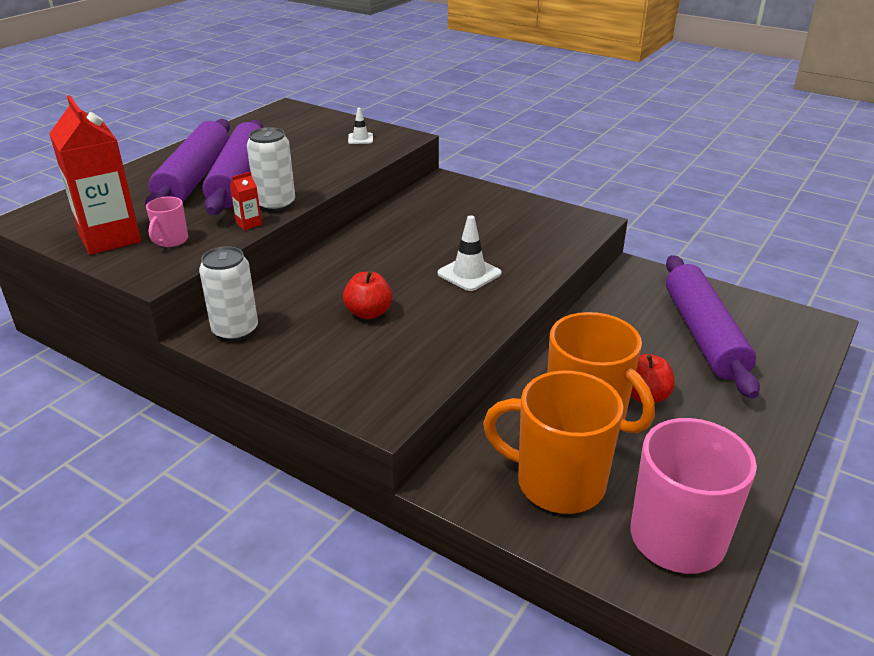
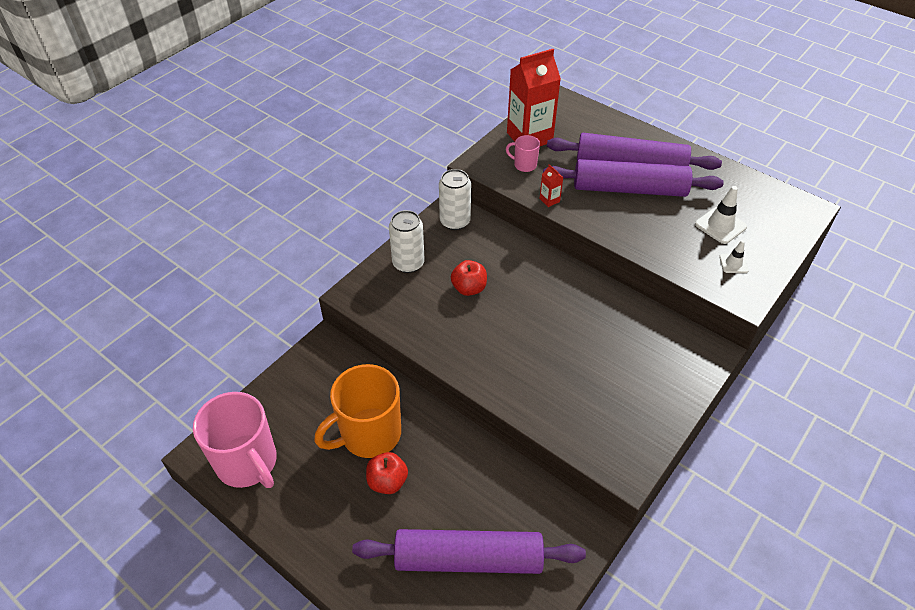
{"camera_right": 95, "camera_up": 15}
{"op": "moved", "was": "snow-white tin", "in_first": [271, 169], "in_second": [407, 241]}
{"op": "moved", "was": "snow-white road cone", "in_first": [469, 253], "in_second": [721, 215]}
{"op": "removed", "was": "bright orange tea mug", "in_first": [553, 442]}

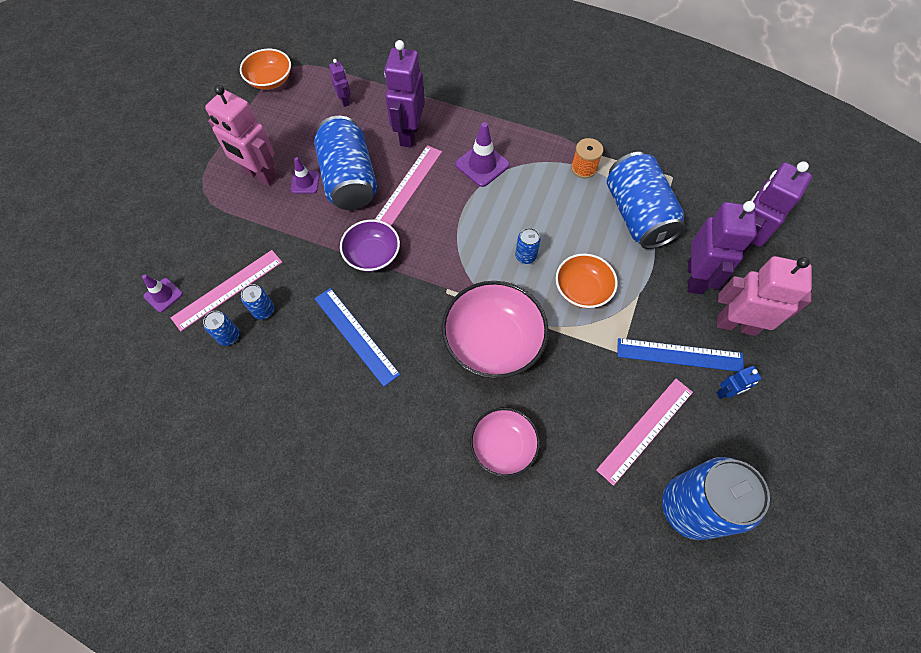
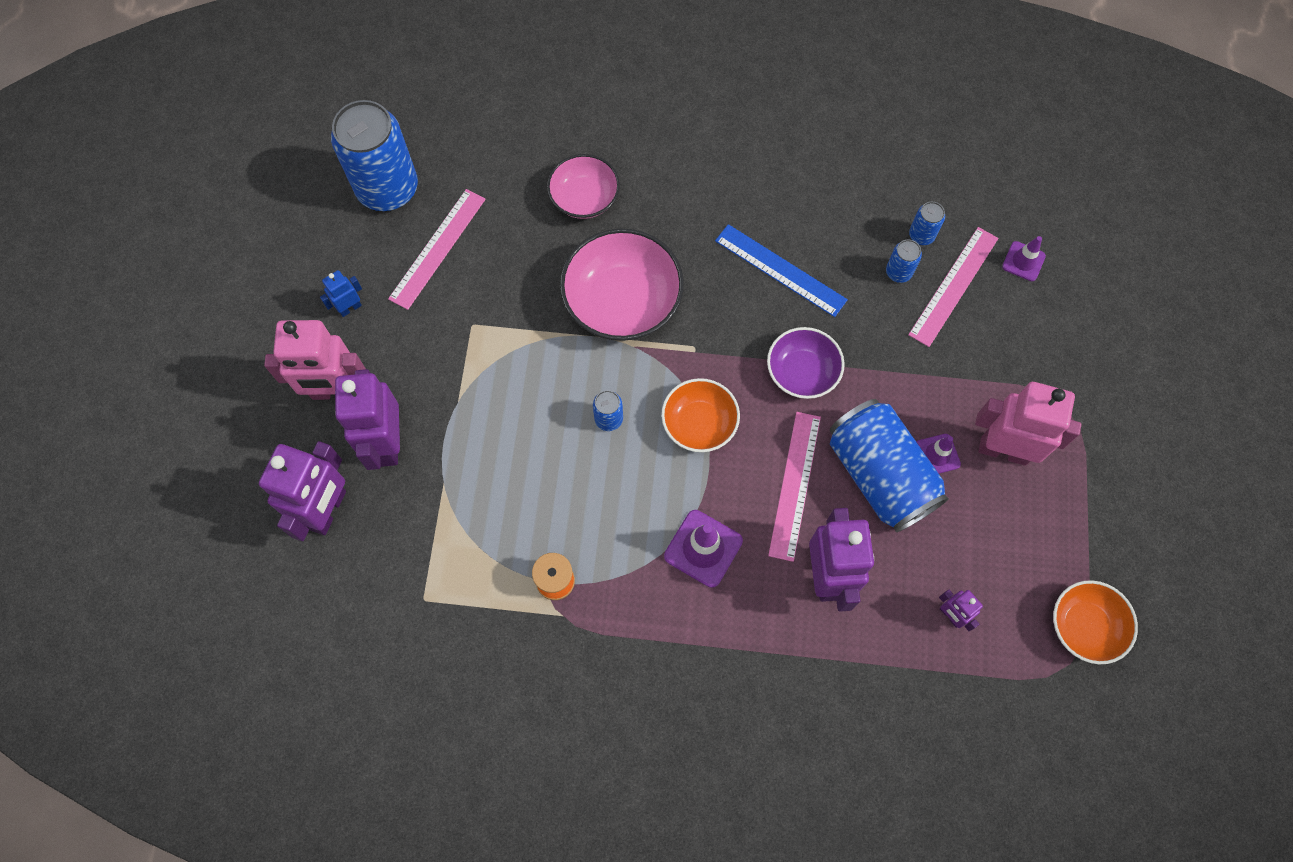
{"camera_right": 165, "camera_up": 5}
{"op": "removed", "was": "cobalt tin", "in_first": [646, 200]}
{"op": "moved", "was": "bright orange bowl", "in_first": [587, 281], "in_second": [700, 415]}
{"op": "removed", "was": "cobalt measuring stick", "in_first": [680, 355]}

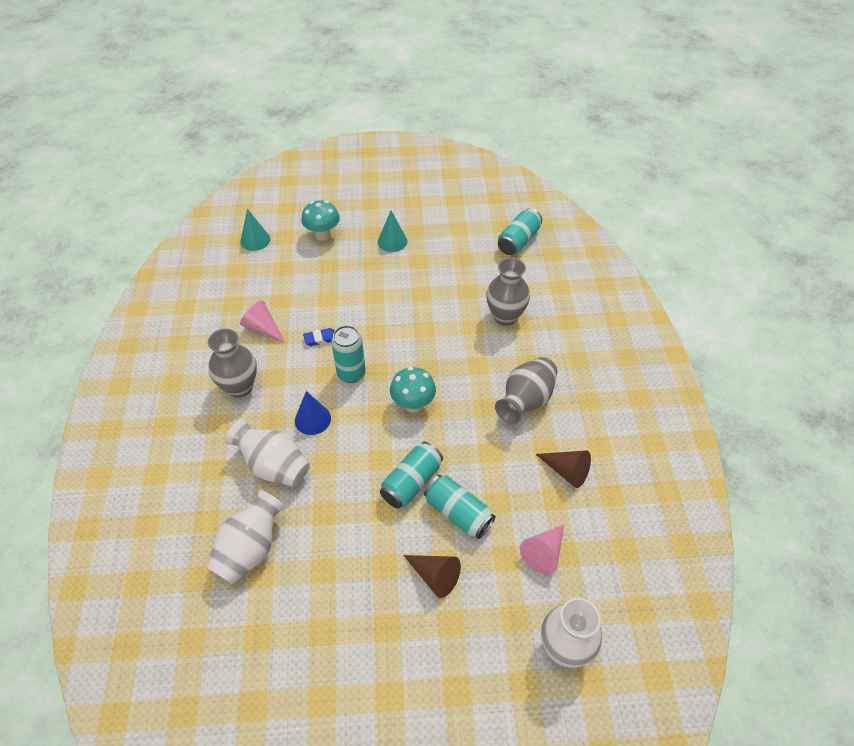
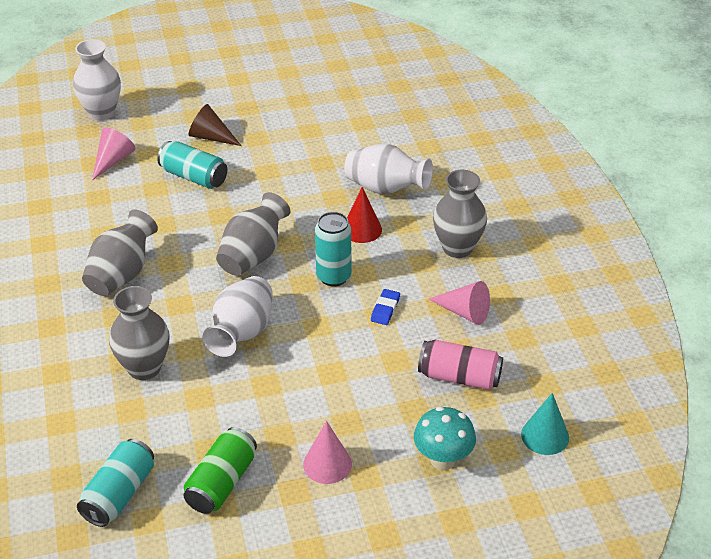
{"camera_right": 170, "camera_up": -10}
{"op": "recoloured", "was": "aqua solid cone", "now": "pink solid cone", "in_first": [392, 231], "in_second": [327, 452]}
{"op": "turned", "was": "cobalt eraser", "in_first": [319, 337], "in_second": [385, 307], "clockwise": -45}
{"op": "replaced", "was": "aqua mushroom", "now": "ash-grey tall vase", "in_first": [413, 390], "in_second": [253, 234]}
{"op": "recoloured", "was": "cobalt solid cone", "now": "scarlet solid cone", "in_first": [313, 413], "in_second": [364, 215]}
{"op": "removed", "was": "aqua tin", "in_first": [411, 475]}
{"op": "removed", "was": "russet solid cone", "in_first": [563, 469]}
{"op": "moved", "was": "snow-white tall vase", "in_first": [246, 536], "in_second": [238, 316]}
{"op": "added", "now": "pink tin", "in_second": [460, 365]}
{"op": "added", "now": "emerald tin", "in_second": [220, 470]}

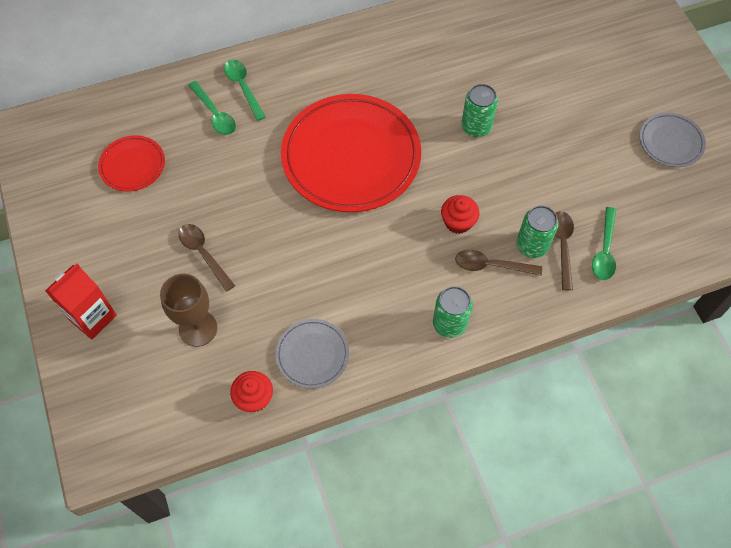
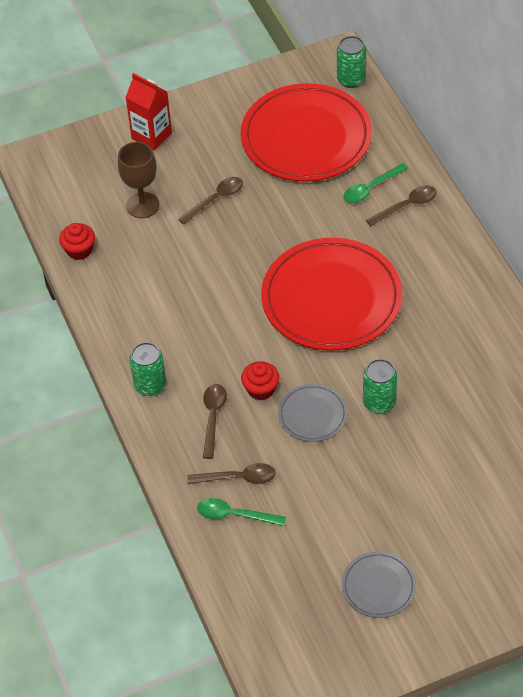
{"camera_right": 90, "camera_up": -10}
{"op": "recoloured", "was": "emerald tablespoon", "now": "russet tablespoon", "in_first": [245, 90], "in_second": [401, 206]}
{"op": "resized", "was": "scarlet plate", "in_first": [131, 163], "in_second": [306, 132], "ratio": 2.12}
{"op": "moved", "was": "emerald tin", "in_first": [537, 232], "in_second": [351, 62]}
{"op": "moved", "was": "ash-grey plate", "in_first": [312, 354], "in_second": [312, 413]}

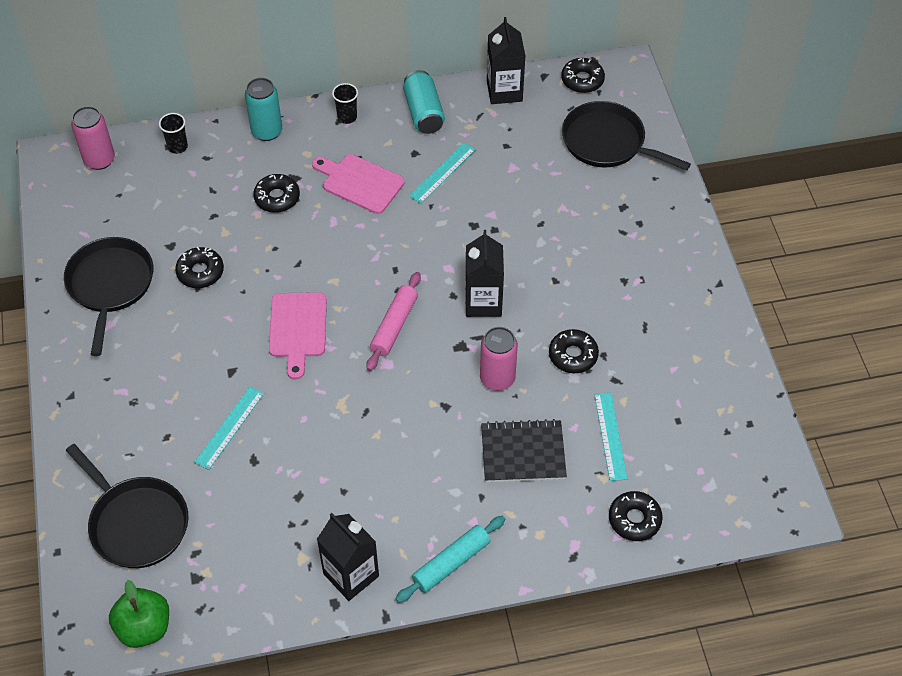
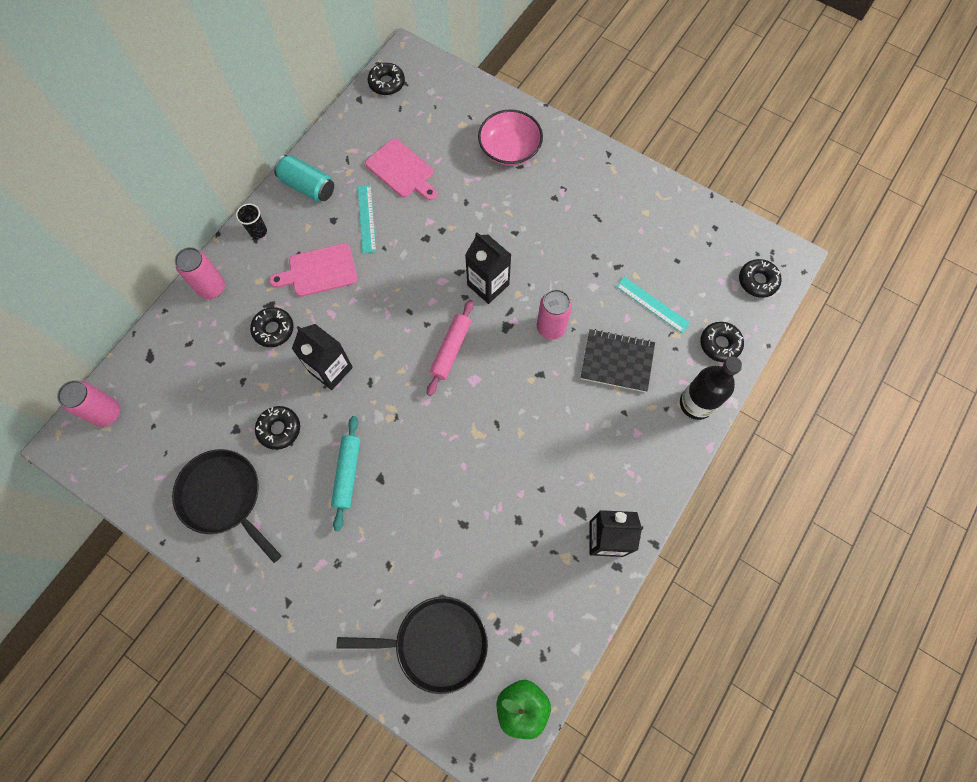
{"camera_right": -45, "camera_up": 15}
{"op": "moved", "was": "ebony juice carton", "in_first": [506, 60], "in_second": [322, 357]}
{"op": "recoloured", "was": "aqua tin", "now": "pink tin", "in_first": [263, 109], "in_second": [200, 273]}
{"op": "removed", "was": "ebony frying pan", "in_first": [626, 136]}
{"op": "removed", "was": "ebony beaker", "in_first": [173, 133]}
{"op": "turned", "was": "pink dough roller", "in_first": [393, 321], "in_second": [450, 348], "clockwise": 45}
{"op": "moved", "was": "pink cutting board", "in_first": [298, 336], "in_second": [401, 169]}
{"op": "moved", "was": "ebony donut", "in_first": [574, 351], "in_second": [760, 278]}
{"op": "removed", "was": "aqua measuring stick", "in_first": [229, 428]}
{"op": "turned", "was": "ebony notepad", "in_first": [524, 450], "in_second": [618, 360], "clockwise": 60}
{"op": "moved", "was": "aqua dough roller", "in_first": [450, 559], "in_second": [345, 473]}
{"op": "added", "now": "pink bowl", "in_second": [510, 137]}
{"op": "added", "now": "ebony bottle", "in_second": [711, 388]}

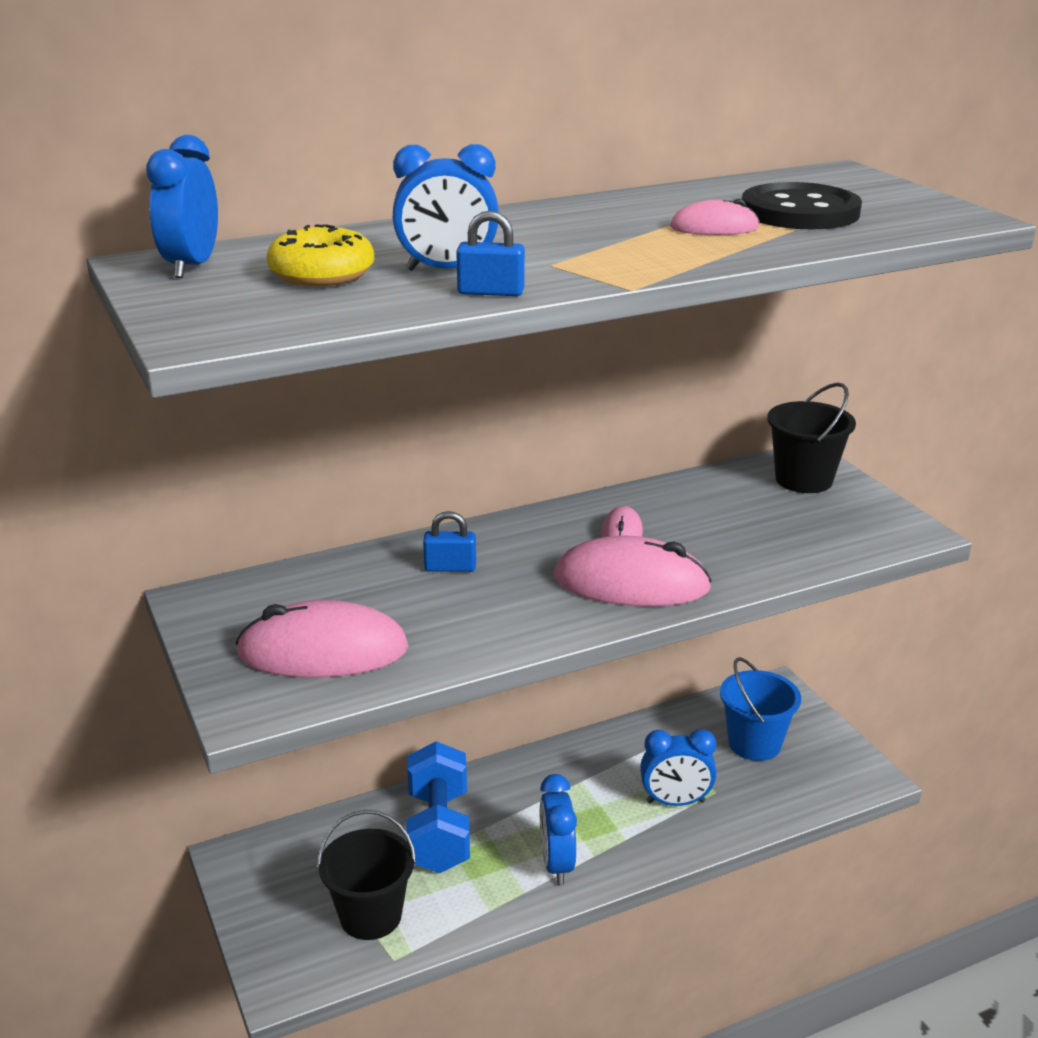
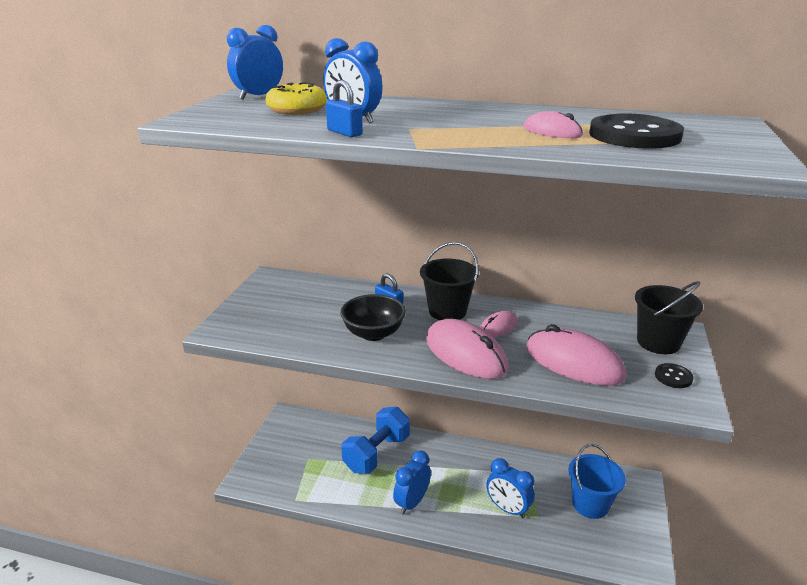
{"camera_right": 40, "camera_up": 0}
{"op": "moved", "was": "pink computer mouse", "in_first": [322, 639], "in_second": [576, 355]}
{"op": "moved", "was": "ebony sand bucket", "in_first": [366, 875], "in_second": [449, 281]}
{"op": "added", "now": "ebony bowl", "in_second": [373, 317]}
{"op": "added", "now": "ebony button", "in_second": [674, 375]}

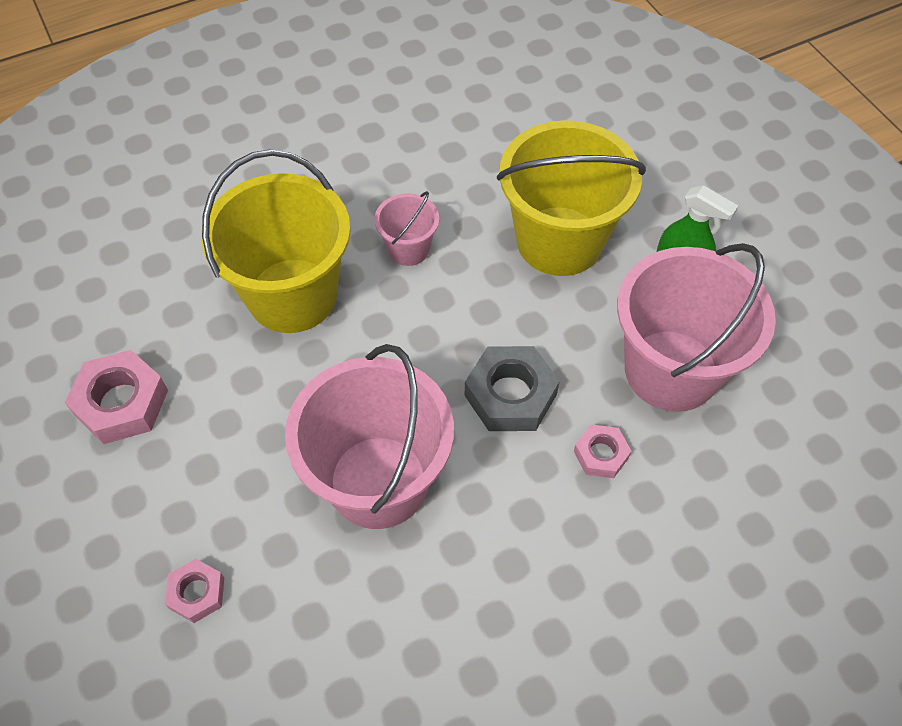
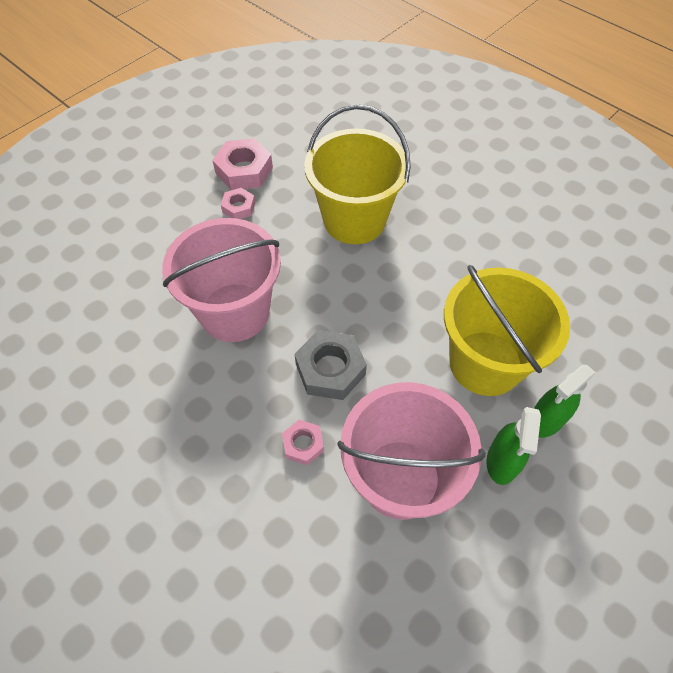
{"camera_right": 70, "camera_up": 0}
{"op": "removed", "was": "pink sand bucket", "in_first": [406, 228]}
{"op": "moved", "was": "pink hexagon nut", "in_first": [194, 591], "in_second": [238, 203]}
{"op": "added", "now": "emerald spray bottle", "in_second": [565, 401]}

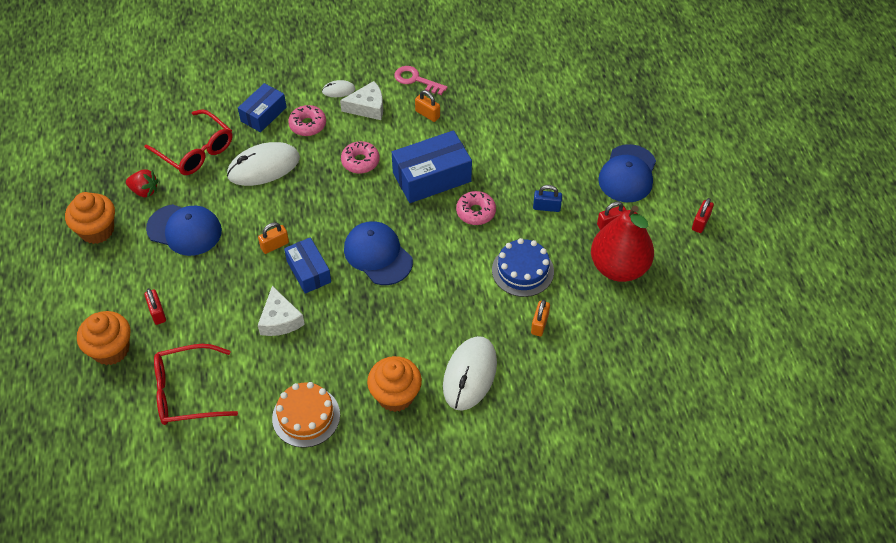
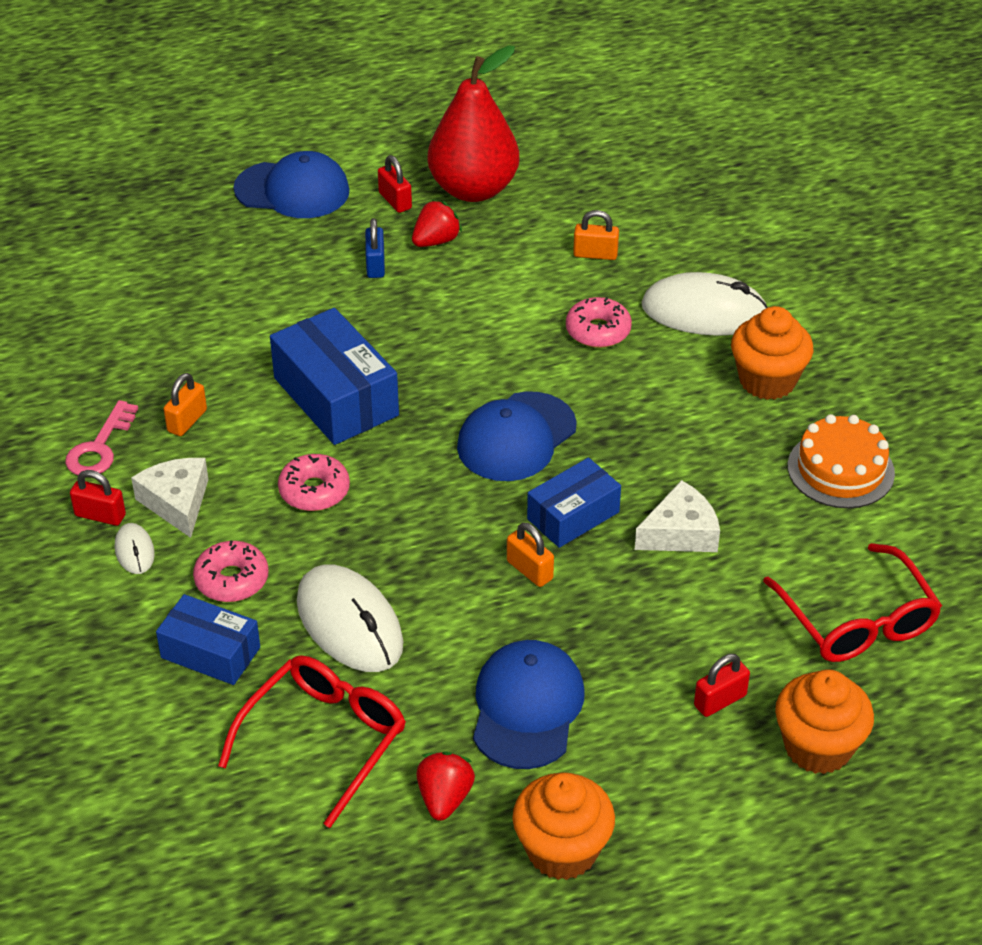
{"camera_right": -100, "camera_up": -10}
{"op": "moved", "was": "pink donut", "in_first": [476, 208], "in_second": [599, 322]}
{"op": "moved", "was": "scarlet lock", "in_first": [703, 215], "in_second": [98, 498]}
{"op": "removed", "was": "cobalt layer cake", "in_first": [523, 267]}
{"op": "added", "now": "scarlet strawberry", "in_second": [437, 223]}

